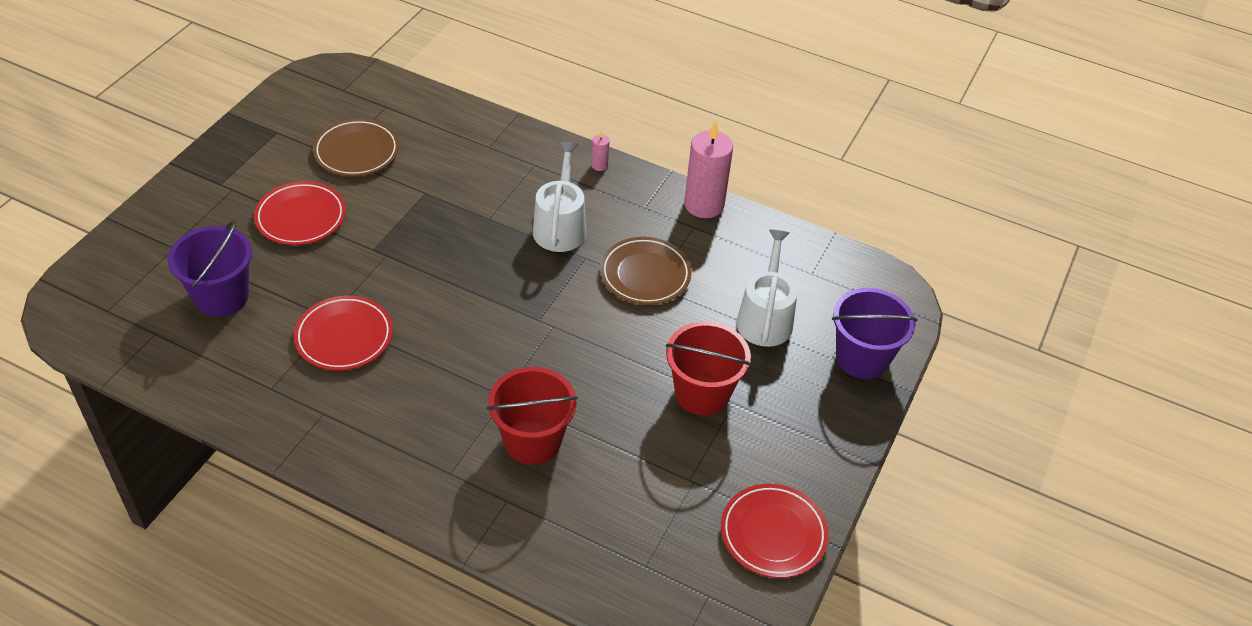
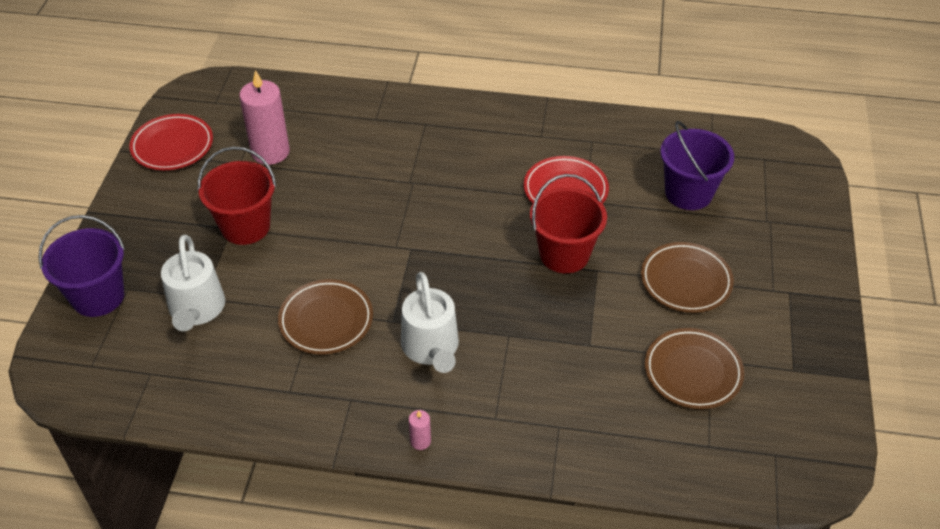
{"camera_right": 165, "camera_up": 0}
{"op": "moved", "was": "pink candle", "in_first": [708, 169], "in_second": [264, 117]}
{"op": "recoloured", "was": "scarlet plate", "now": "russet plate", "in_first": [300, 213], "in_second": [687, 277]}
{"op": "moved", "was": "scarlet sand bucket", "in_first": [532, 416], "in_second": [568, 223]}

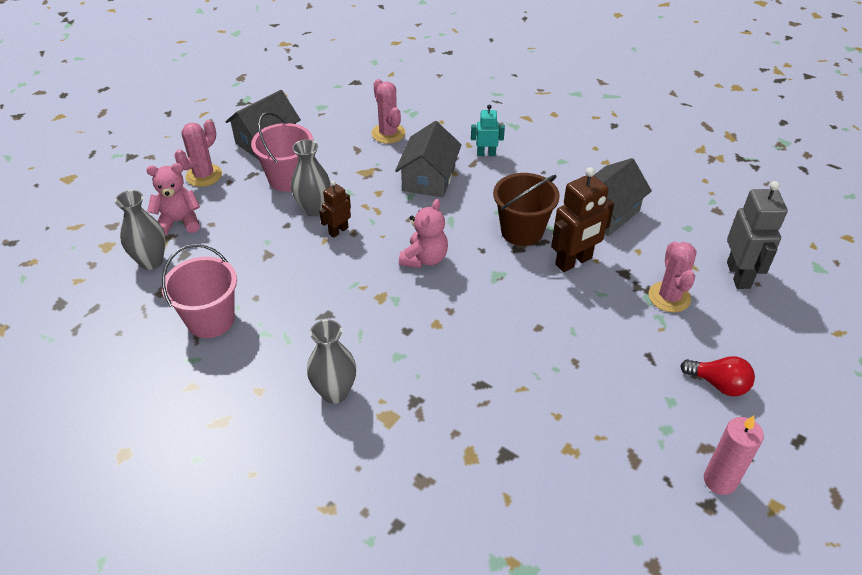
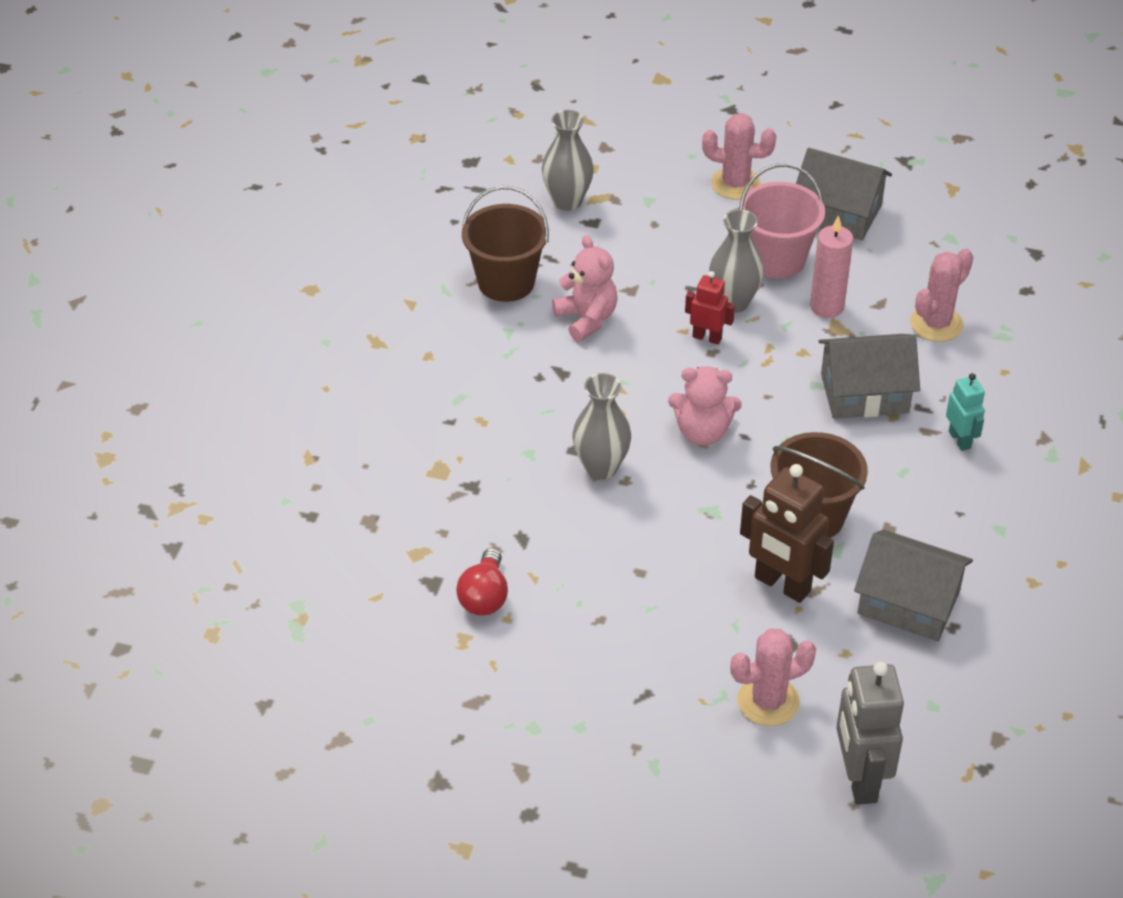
{"camera_right": 70, "camera_up": 0}
{"op": "moved", "was": "pink teddy", "in_first": [173, 199], "in_second": [585, 288]}
{"op": "recoloured", "was": "russet robot figure", "now": "scarlet robot figure", "in_first": [335, 209], "in_second": [710, 307]}
{"op": "turned", "was": "ash-grey robot figure", "in_first": [757, 235], "in_second": [870, 733], "clockwise": 105}
{"op": "recoloured", "was": "pink sand bucket", "now": "russet sand bucket", "in_first": [199, 291], "in_second": [505, 244]}
{"op": "moved", "was": "ash-grey tall vase", "in_first": [331, 362], "in_second": [601, 426]}
{"op": "moved", "was": "scarlet bulb", "in_first": [717, 376], "in_second": [482, 582]}
{"op": "moved", "was": "pink candle", "in_first": [734, 455], "in_second": [831, 266]}

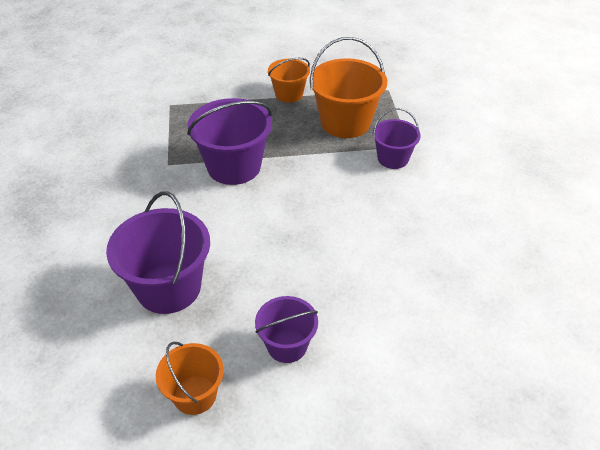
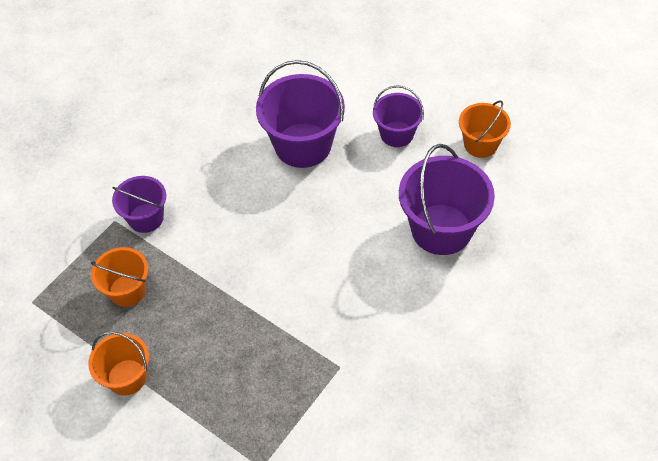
{"camera_right": -135, "camera_up": 10}
{"op": "resized", "was": "bright orange sand bucket", "in_first": [348, 87], "in_second": [119, 277], "ratio": 0.59}
{"op": "moved", "was": "purple sand bucket", "in_first": [229, 141], "in_second": [300, 114]}

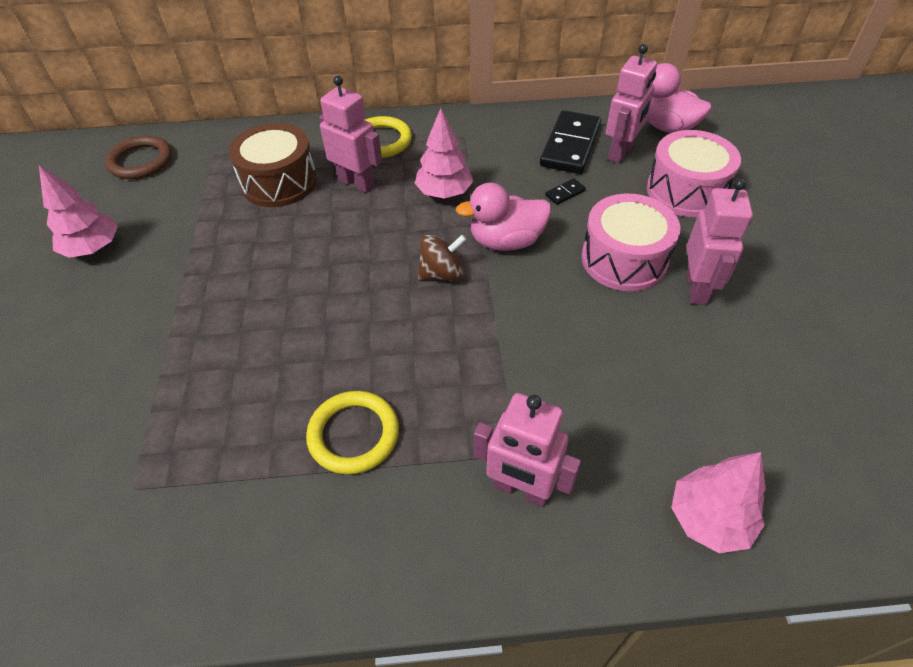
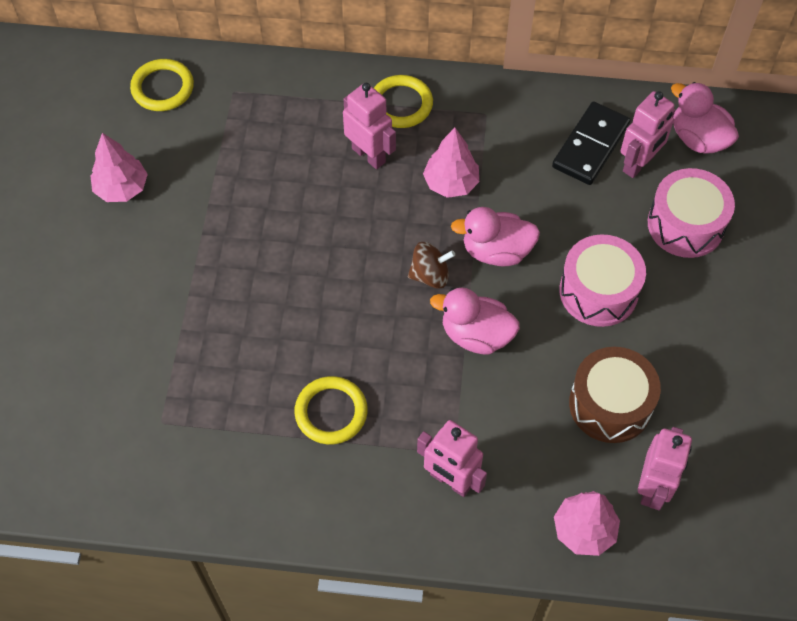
{"camera_right": 10, "camera_up": 10}
{"op": "moved", "was": "russet drum", "in_first": [272, 165], "in_second": [615, 395]}
{"op": "recoloured", "was": "russet torus", "now": "golden torus", "in_first": [138, 157], "in_second": [162, 85]}
{"op": "removed", "was": "ebony domino", "in_first": [565, 191]}
{"op": "moved", "was": "pink robot figure", "in_first": [719, 241], "in_second": [665, 468]}
{"op": "added", "now": "pink rubber duck", "in_second": [475, 321]}

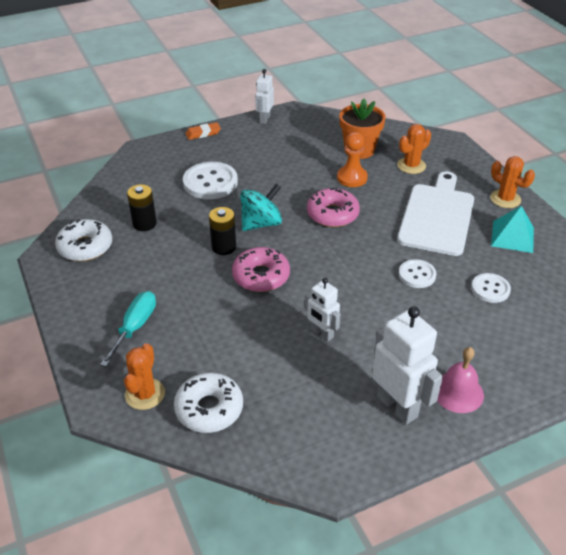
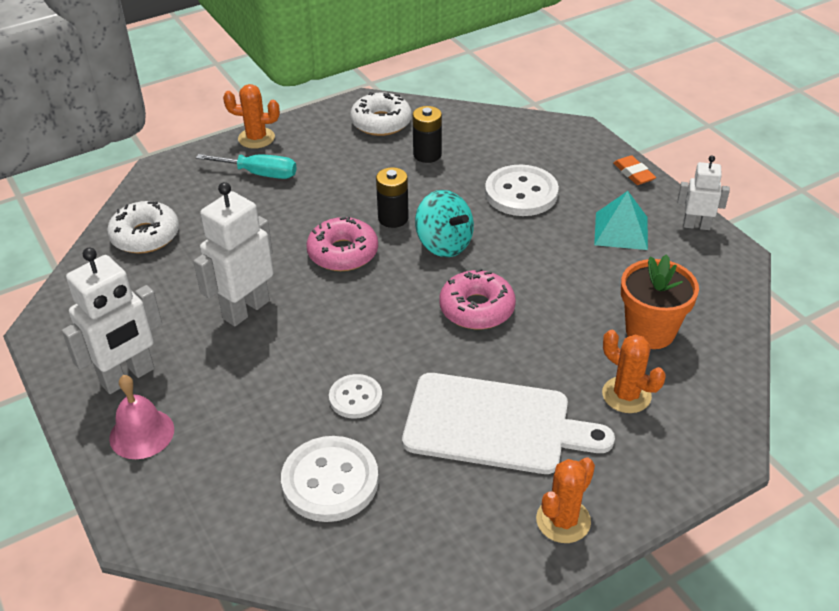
{"camera_right": 85, "camera_up": 0}
{"op": "removed", "was": "bright orange pawn", "in_first": [352, 159]}
{"op": "moved", "was": "aqua pyramid", "in_first": [512, 229], "in_second": [621, 220]}
{"op": "resized", "was": "snow-white button", "in_first": [491, 288], "in_second": [330, 479], "ratio": 1.69}
{"op": "resized", "was": "snow-white robot figure", "in_first": [322, 310], "in_second": [233, 254], "ratio": 1.7}
{"op": "moved", "was": "bright orange saguaro cactus", "in_first": [144, 376], "in_second": [251, 116]}

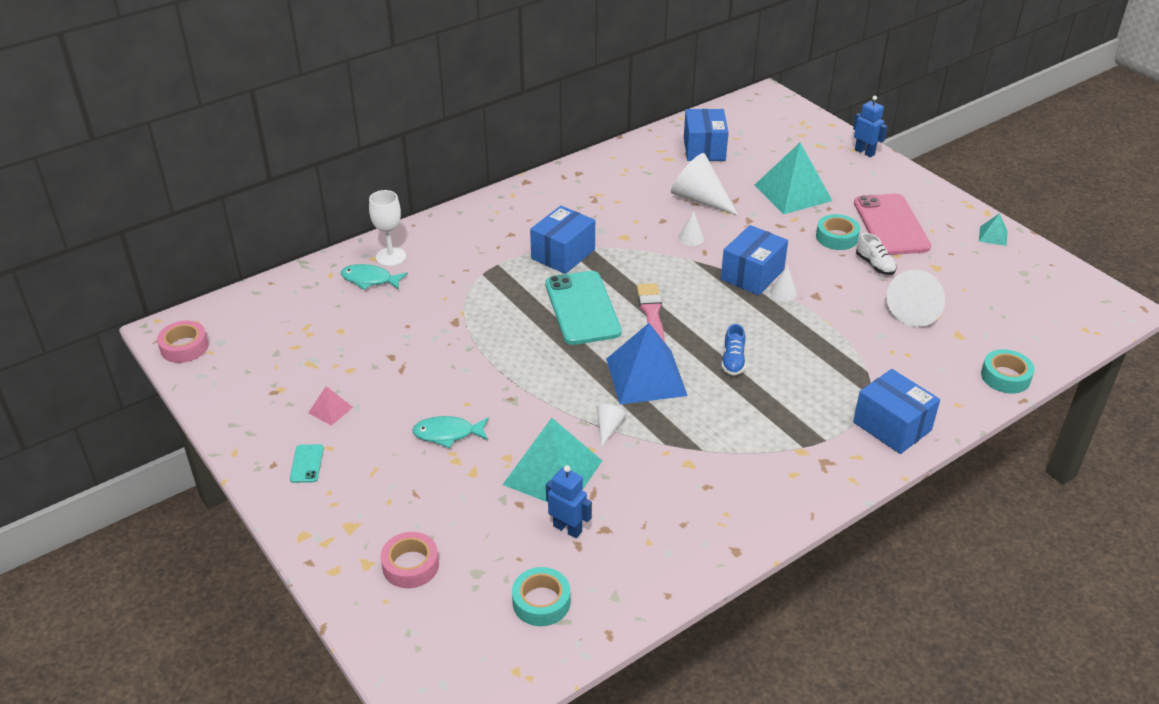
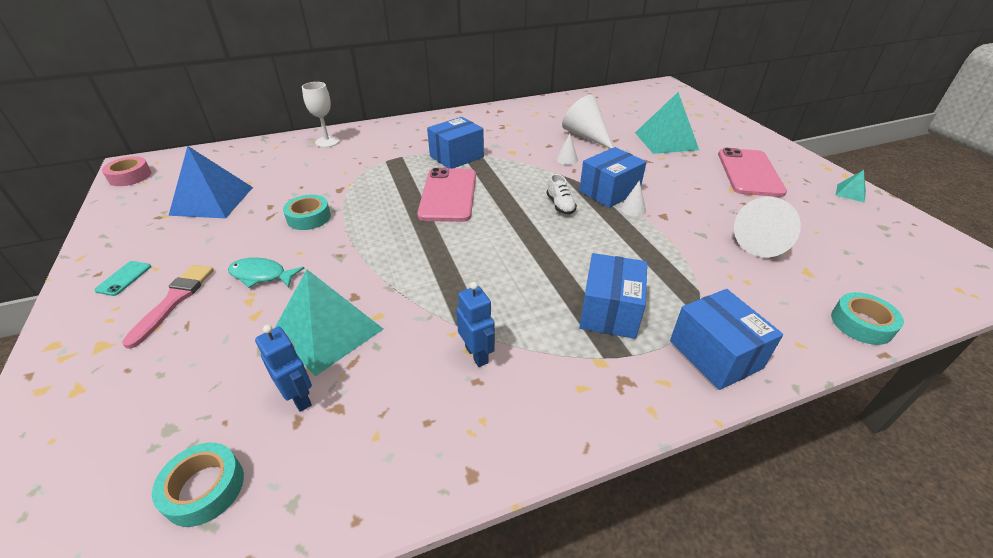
{"camera_right": 15, "camera_up": 0}
{"op": "moved", "was": "cobalt robot figure", "in_first": [870, 126], "in_second": [475, 324]}
{"op": "moved", "was": "cobalt package", "in_first": [706, 135], "in_second": [613, 296]}
{"op": "moved", "was": "aqua roll of tape", "in_first": [838, 232], "in_second": [307, 212]}
{"op": "moved", "was": "snow-white lace-up shoe", "in_first": [876, 254], "in_second": [561, 194]}
{"op": "removed", "was": "aqua fish", "in_first": [374, 277]}
{"op": "recoloured", "was": "aqua smartphone", "now": "pink smartphone", "in_first": [583, 308], "in_second": [446, 195]}
{"op": "moved", "was": "pink brush", "in_first": [651, 312], "in_second": [168, 307]}
{"op": "moved", "was": "cobalt pyramid", "in_first": [647, 363], "in_second": [211, 182]}
{"op": "removed", "was": "cobalt lace-up shoe", "in_first": [733, 349]}
{"op": "removed", "was": "pink pyramid", "in_first": [330, 406]}
{"op": "removed", "was": "snow-white solid cone", "in_first": [611, 425]}
{"op": "removed", "was": "pink roll of tape", "in_first": [410, 560]}

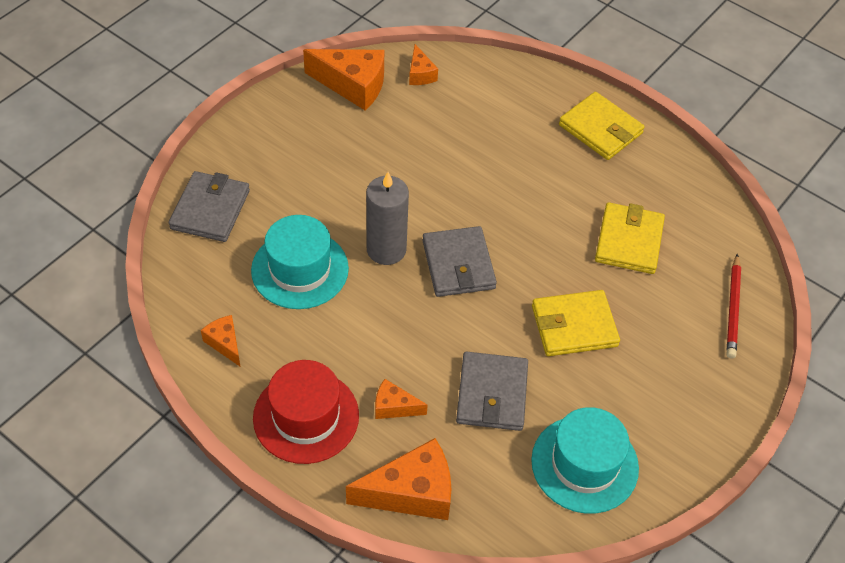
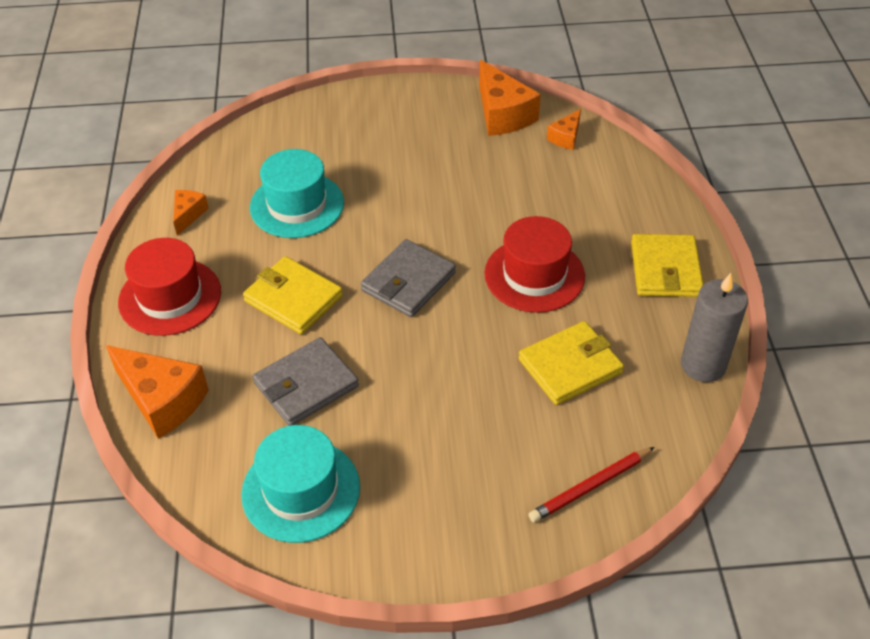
{"camera_right": 50, "camera_up": -5}
{"op": "removed", "was": "ash-grey billfold", "in_first": [209, 206]}
{"op": "moved", "was": "ash-grey candle", "in_first": [387, 218], "in_second": [714, 327]}
{"op": "moved", "was": "golden billfold", "in_first": [576, 323], "in_second": [293, 295]}
{"op": "removed", "was": "bright orange cheese", "in_first": [401, 399]}
{"op": "added", "now": "scarlet tall hat", "in_second": [534, 264]}

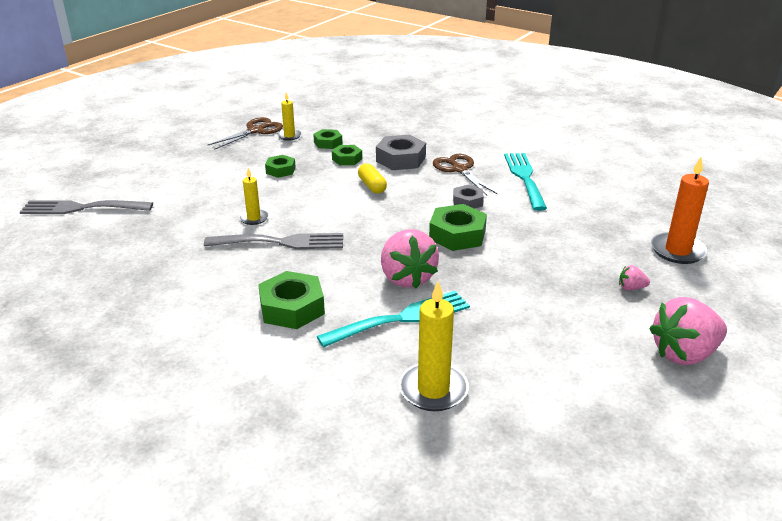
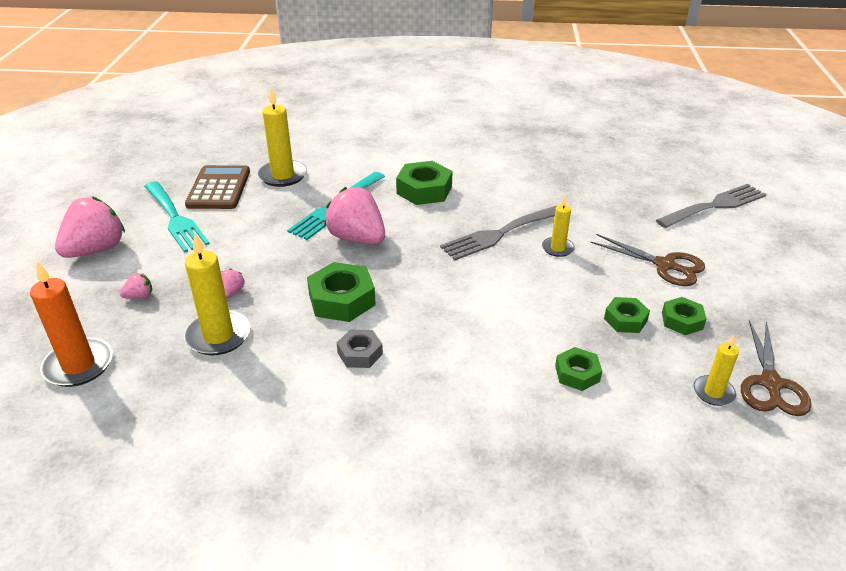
{"camera_right": 150, "camera_up": 5}
{"op": "moved", "was": "emerald hexagon nut", "in_first": [327, 139], "in_second": [684, 316]}
{"op": "removed", "was": "ash-grey hexagon nut", "in_first": [401, 152]}
{"op": "moved", "was": "aqua table fork", "in_first": [525, 182], "in_second": [177, 217]}
{"op": "moved", "was": "russet scissors", "in_first": [465, 174], "in_second": [648, 260]}
{"op": "removed", "was": "golden pill", "in_first": [372, 178]}
{"op": "added", "now": "russet adding machine", "in_second": [217, 187]}
{"op": "added", "now": "golden candle", "in_second": [217, 294]}
{"op": "added", "now": "pink strawberry", "in_second": [232, 283]}

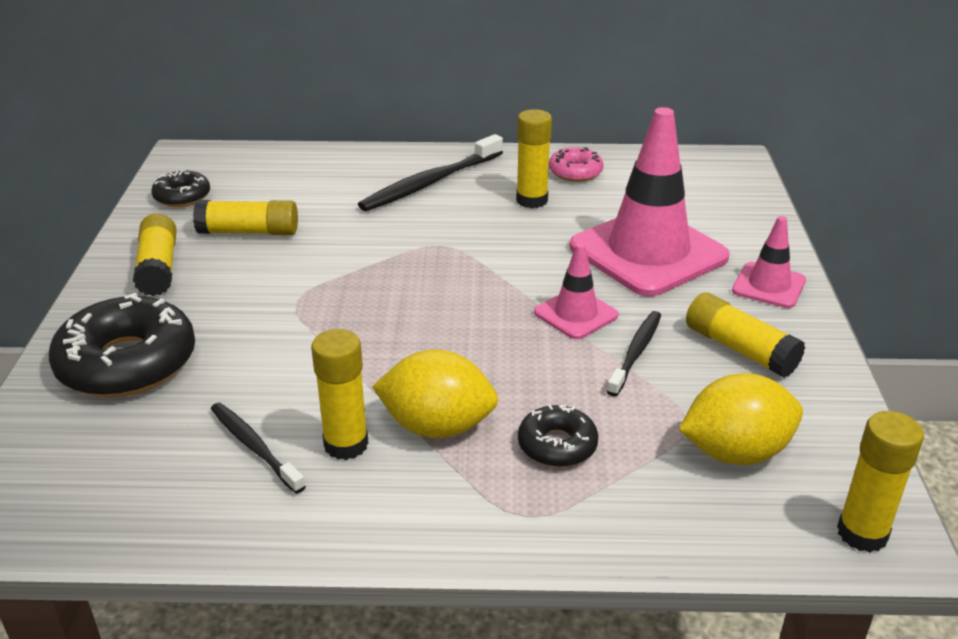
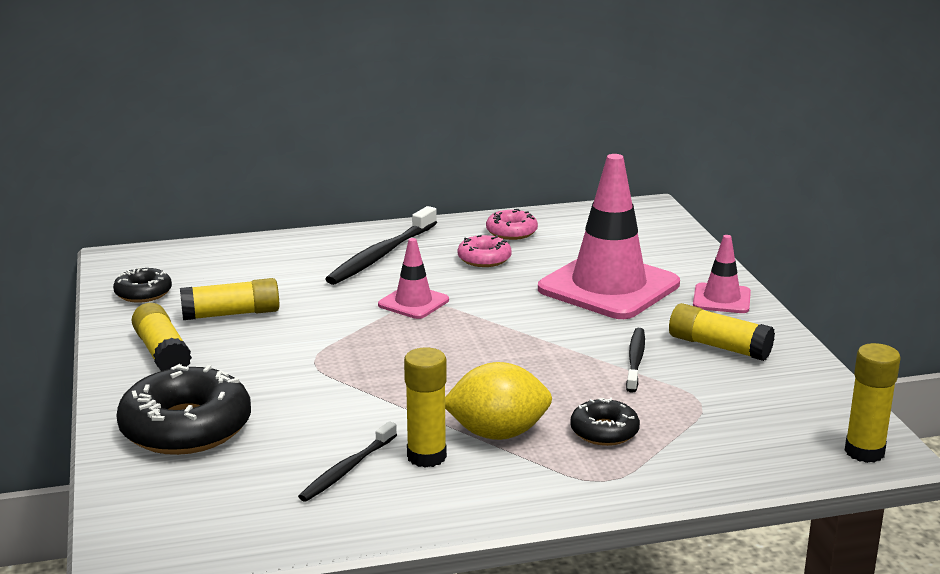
{"camera_right": -15, "camera_up": -10}
{"op": "replaced", "was": "golden glue", "now": "pink donut", "in_first": [534, 158], "in_second": [485, 251]}
{"op": "moved", "was": "pink road cone", "in_first": [576, 291], "in_second": [413, 278]}
{"op": "removed", "was": "golden citrus fruit", "in_first": [741, 419]}
{"op": "turned", "was": "ebony dental brush", "in_first": [258, 448], "in_second": [347, 461], "clockwise": -90}

